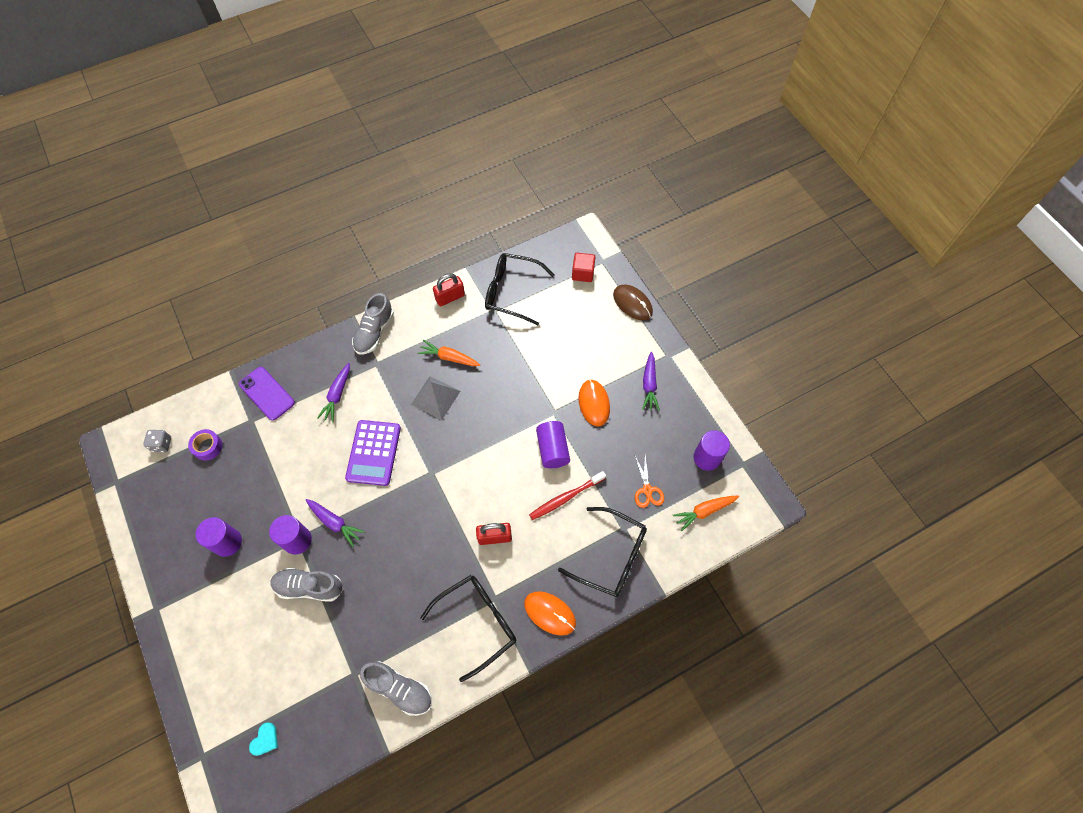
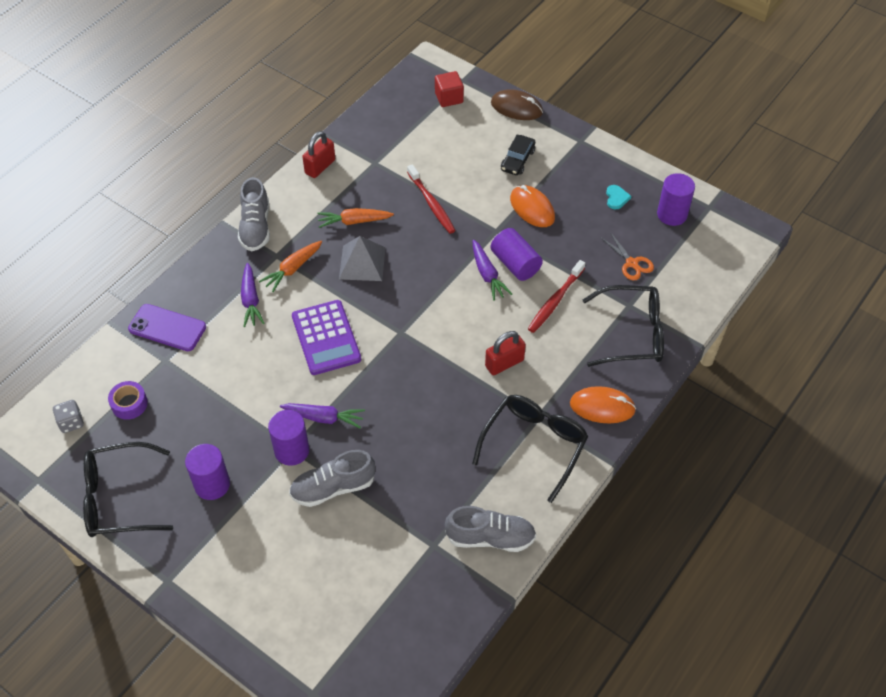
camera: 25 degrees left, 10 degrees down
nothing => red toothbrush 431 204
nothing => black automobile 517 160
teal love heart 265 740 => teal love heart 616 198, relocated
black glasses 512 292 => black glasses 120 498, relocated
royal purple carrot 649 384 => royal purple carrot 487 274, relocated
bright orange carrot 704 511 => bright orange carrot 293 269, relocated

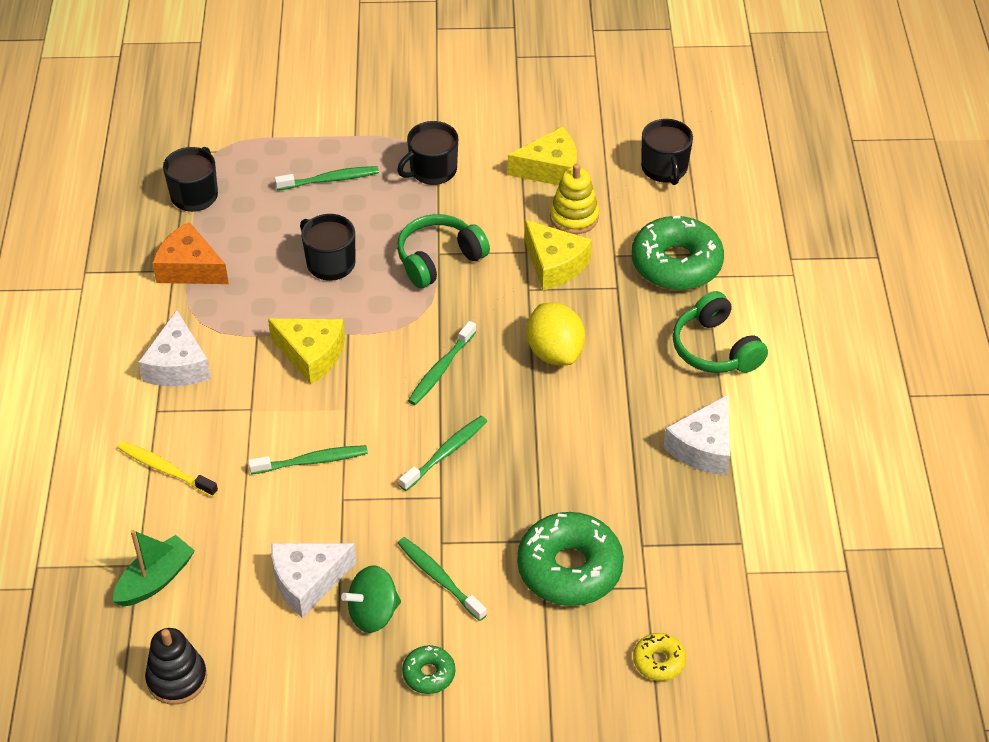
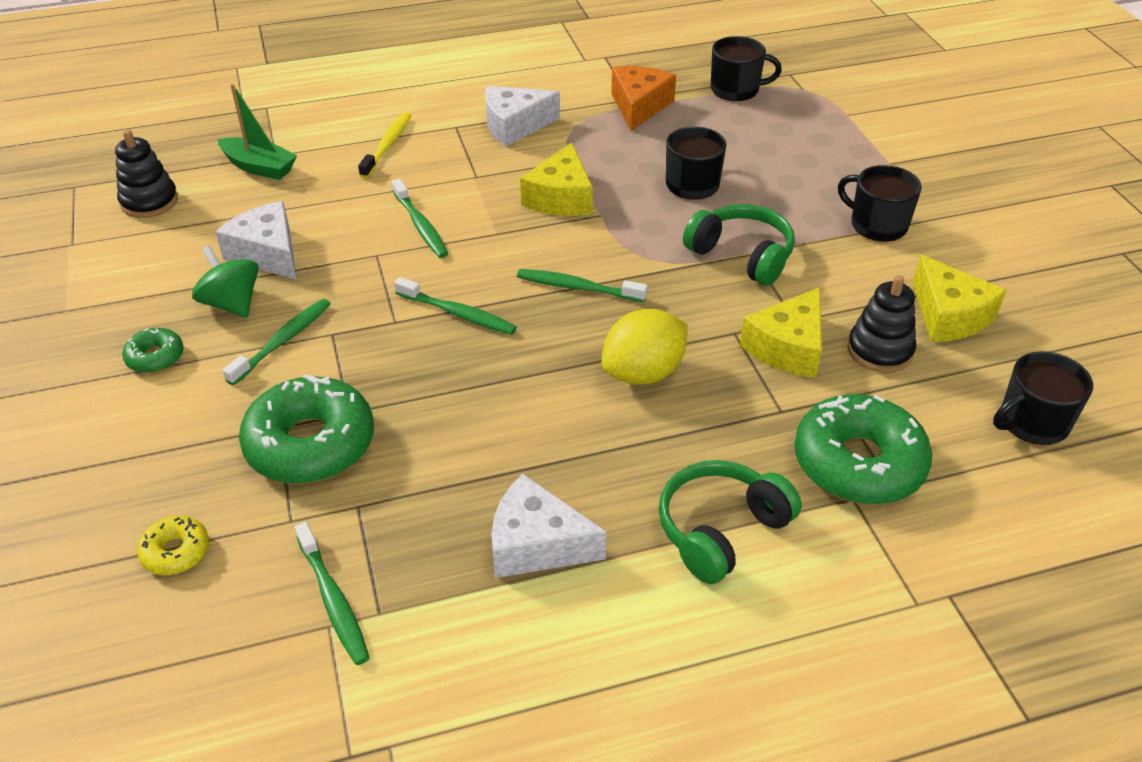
camera: 75 degrees right, 5 degrees down
emerald toothbrush 330 180 => emerald toothbrush 333 600, relocated
yellow stacking rings 574 217 => black stacking rings 880 350

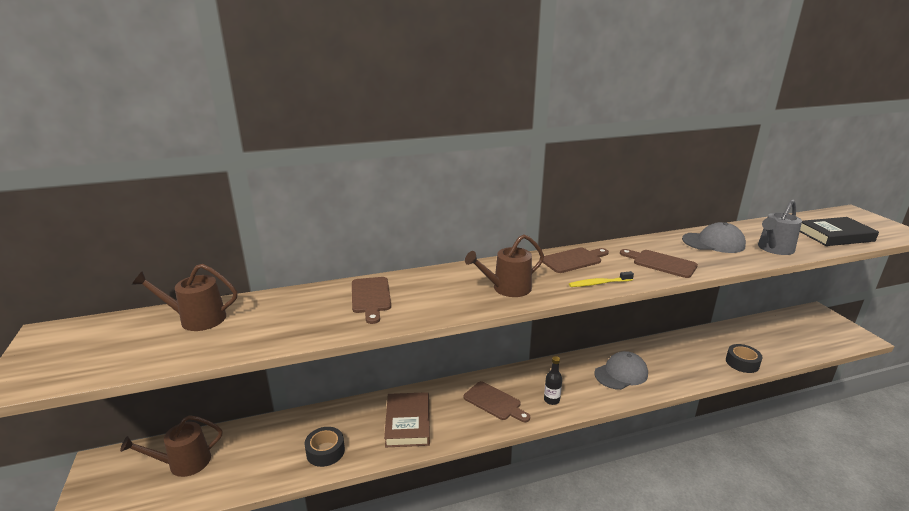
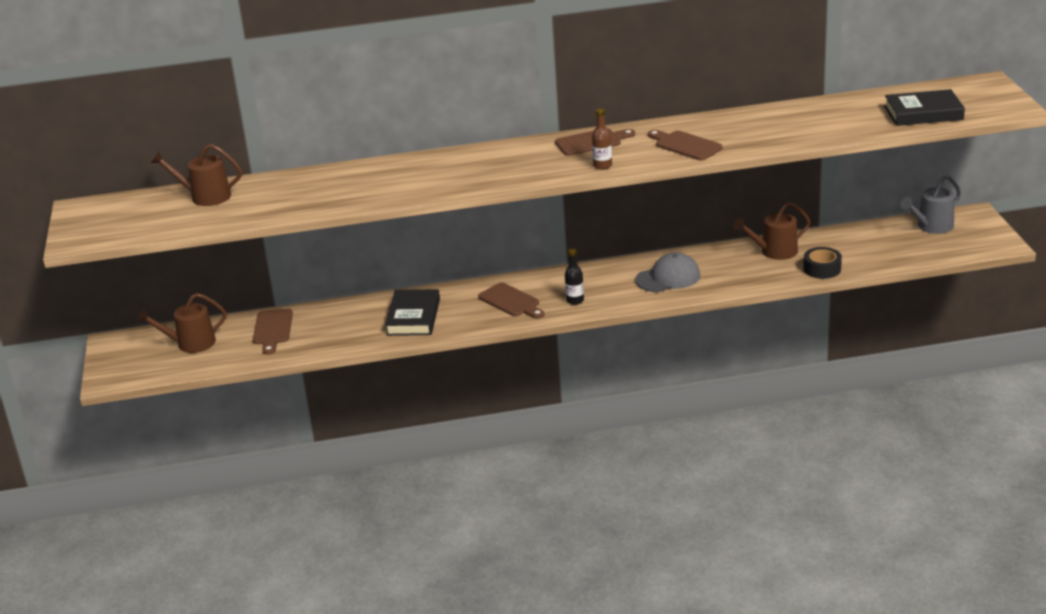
camera: 10 degrees right, 5 degrees up
black roll of tape 325 451 => nothing
ash-grey cap 713 242 => nothing
dark brown bread board 371 297 => dark brown bread board 272 329, relocated
dark brown watering can 507 288 => dark brown watering can 774 251, relocated
ash-grey watering can 774 249 => ash-grey watering can 932 226, relocated
yellow toothbrush 599 283 => dark brown flask 602 166
dark brown hardcover 408 423 => black hardcover 413 317

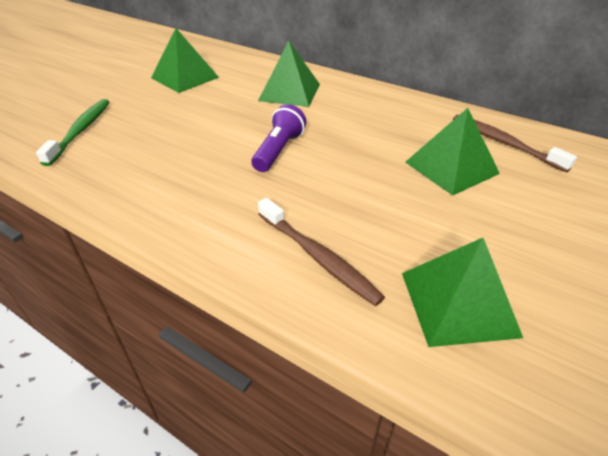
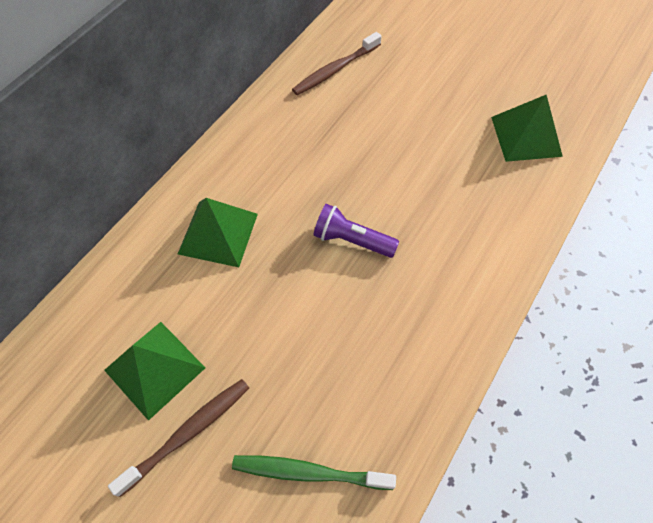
camera: 90 degrees left, 20 degrees up
emerald pyramid shape 451 167 => nothing
dark brown toothbrush 318 257 => dark brown toothbrush 188 433, relocated

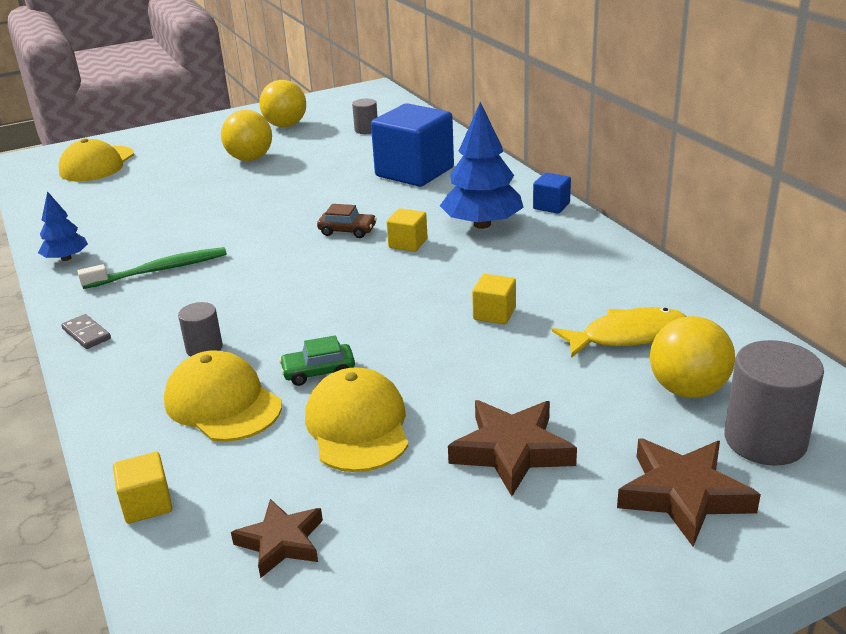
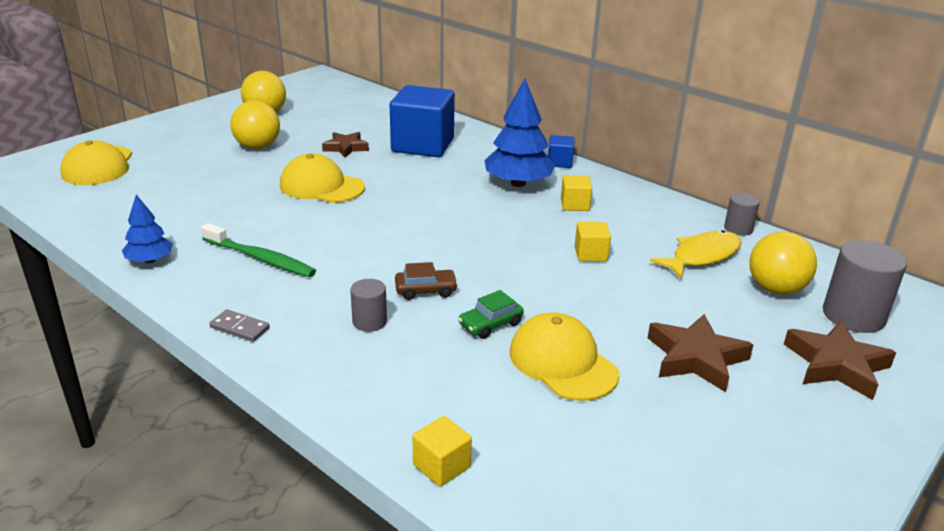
camera: 25 degrees left, 0 degrees up
yellow cap 223 403 => yellow cap 321 186, relocated
dark brown star 281 542 => dark brown star 346 148, relocated
dark brown automobile 347 231 => dark brown automobile 425 290, relocated
ash-grey cylinder 366 130 => ash-grey cylinder 738 229, relocated
yellow cube 408 243 => yellow cube 574 205, relocated
emerald toothbrush 160 270 => emerald toothbrush 260 258, 75 degrees clockwise

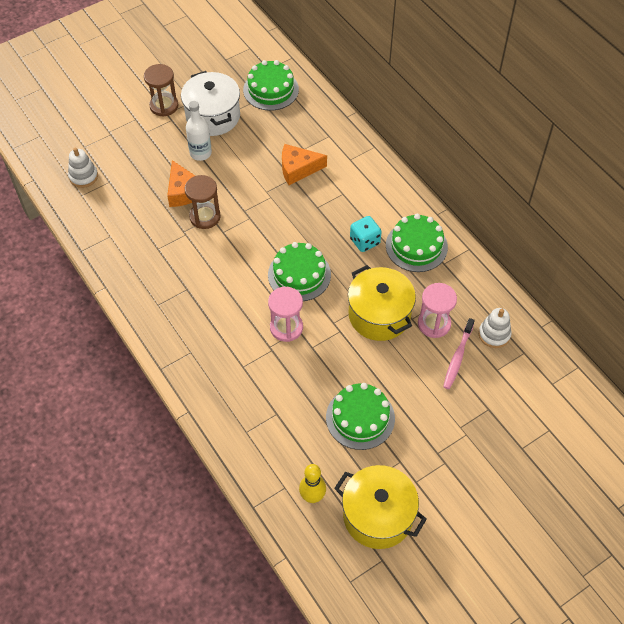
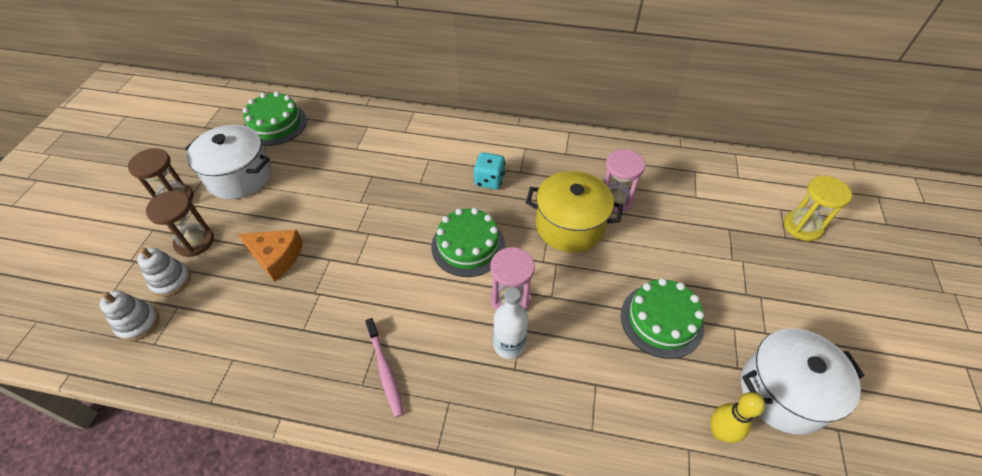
camera: 45 degrees left, 5 degrees down
bright orange piece of cheese 298 169 => nothing
emerald layer cake 416 246 => nothing
nothing => yellow sand timer 802 226
dark brown sand timer 205 217 => dark brown sand timer 194 242, relocated
white flask 200 153 => white flask 509 345, relocated
rose-pink toothbrush 457 357 => rose-pink toothbrush 385 370, relocated
white stacking rings 494 334 => white stacking rings 171 281, relocated
yellow stockpot 378 516 => white stockpot 783 392

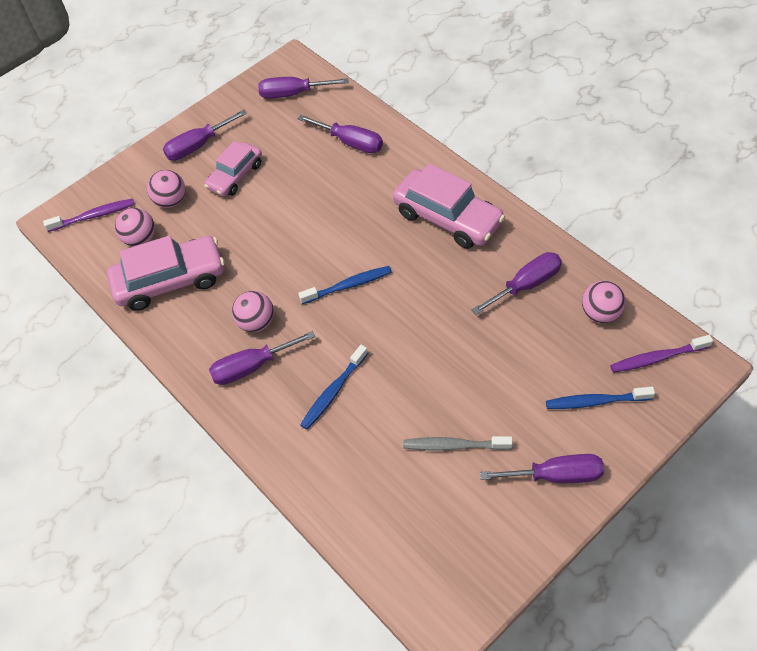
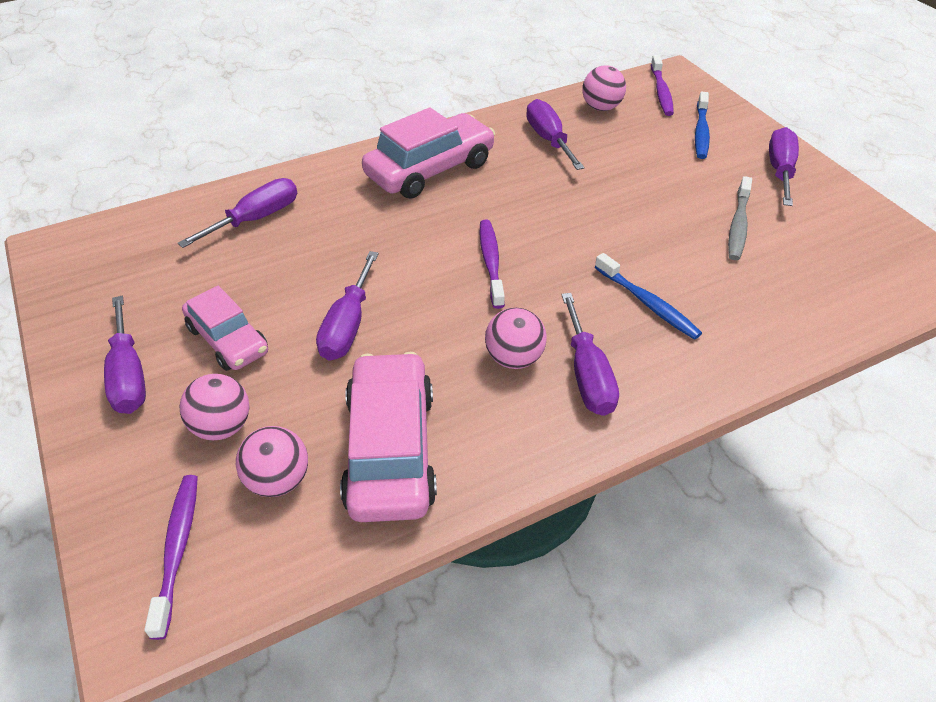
camera: 80 degrees left, 10 degrees down
royal purple hand screwdriver 293 94 => royal purple hand screwdriver 348 325, relocated
cobalt toothbrush 348 285 => royal purple toothbrush 491 262

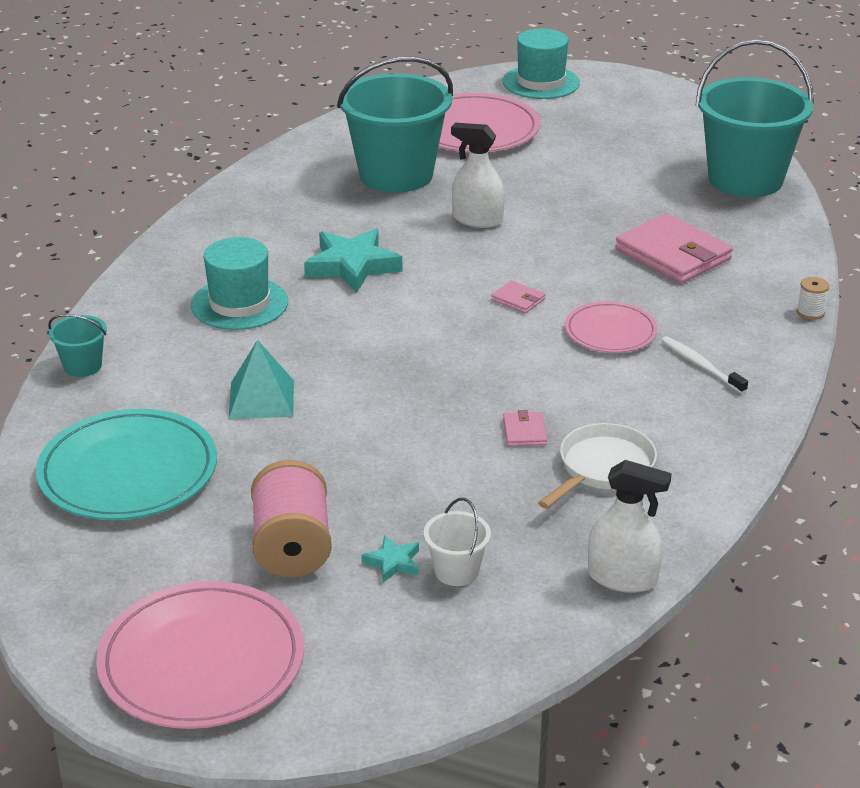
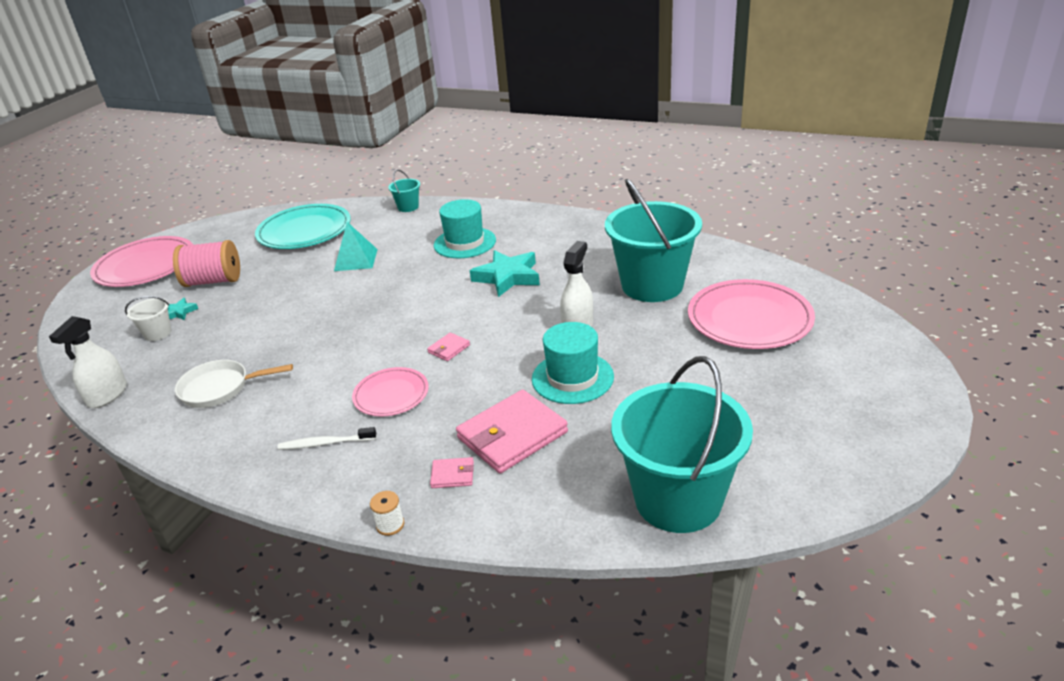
camera: 95 degrees right, 0 degrees up
teal tall hat 541 82 => teal tall hat 572 378, relocated
rose-pink card wallet 524 432 => rose-pink card wallet 452 475, relocated
white frying pan 602 468 => white frying pan 220 388, 135 degrees clockwise
white toothbrush 701 366 => white toothbrush 325 443, 150 degrees counterclockwise

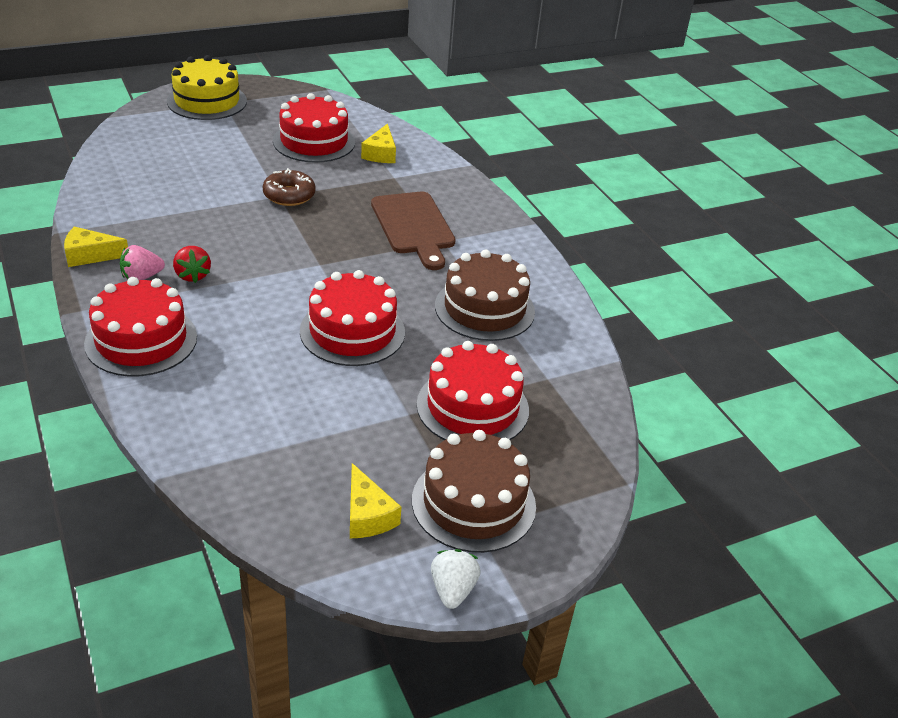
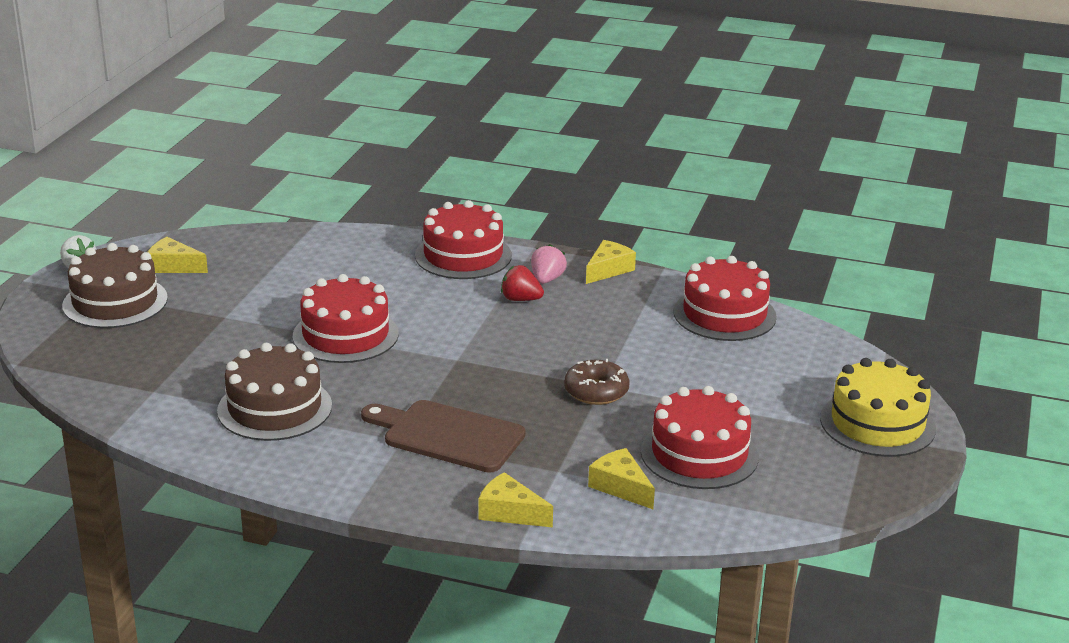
camera: 135 degrees right, 10 degrees down
nothing => yellow piece of cheese 510 512
red layer cake 472 407 => red layer cake 724 314, relocated

